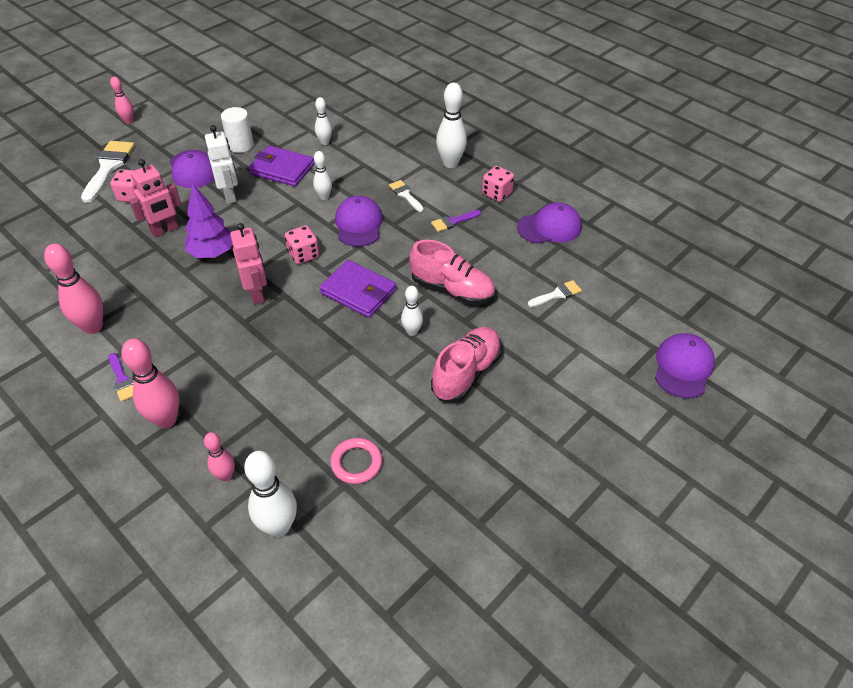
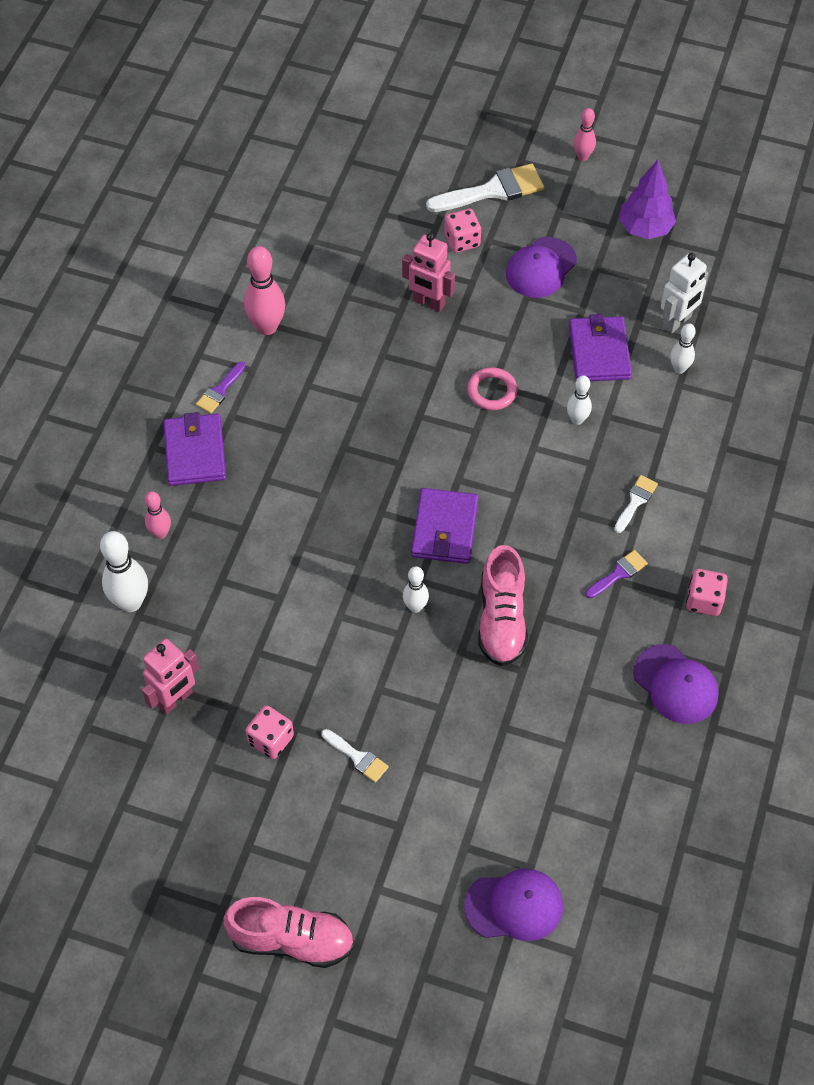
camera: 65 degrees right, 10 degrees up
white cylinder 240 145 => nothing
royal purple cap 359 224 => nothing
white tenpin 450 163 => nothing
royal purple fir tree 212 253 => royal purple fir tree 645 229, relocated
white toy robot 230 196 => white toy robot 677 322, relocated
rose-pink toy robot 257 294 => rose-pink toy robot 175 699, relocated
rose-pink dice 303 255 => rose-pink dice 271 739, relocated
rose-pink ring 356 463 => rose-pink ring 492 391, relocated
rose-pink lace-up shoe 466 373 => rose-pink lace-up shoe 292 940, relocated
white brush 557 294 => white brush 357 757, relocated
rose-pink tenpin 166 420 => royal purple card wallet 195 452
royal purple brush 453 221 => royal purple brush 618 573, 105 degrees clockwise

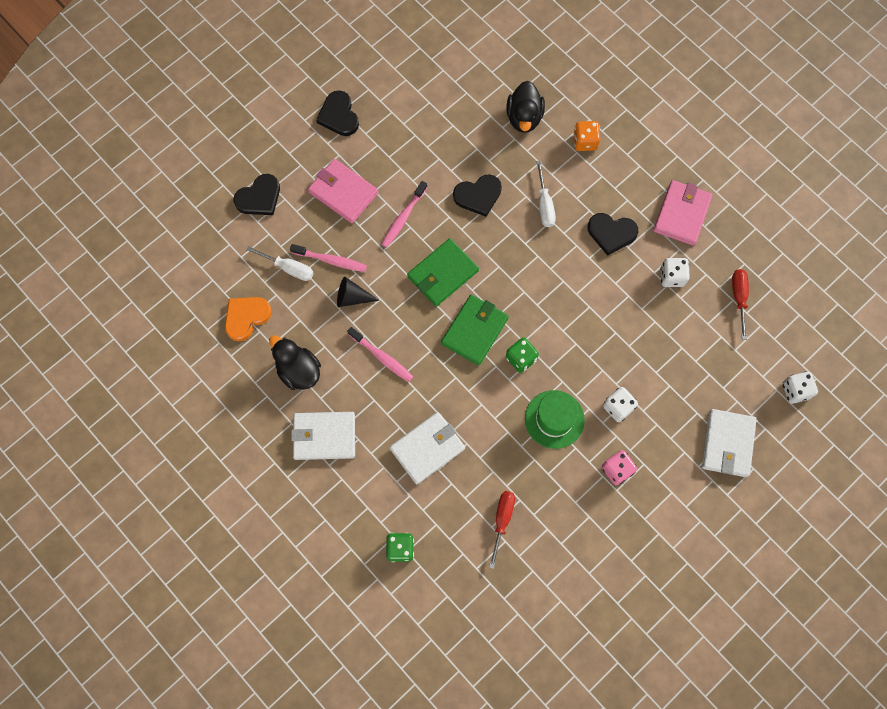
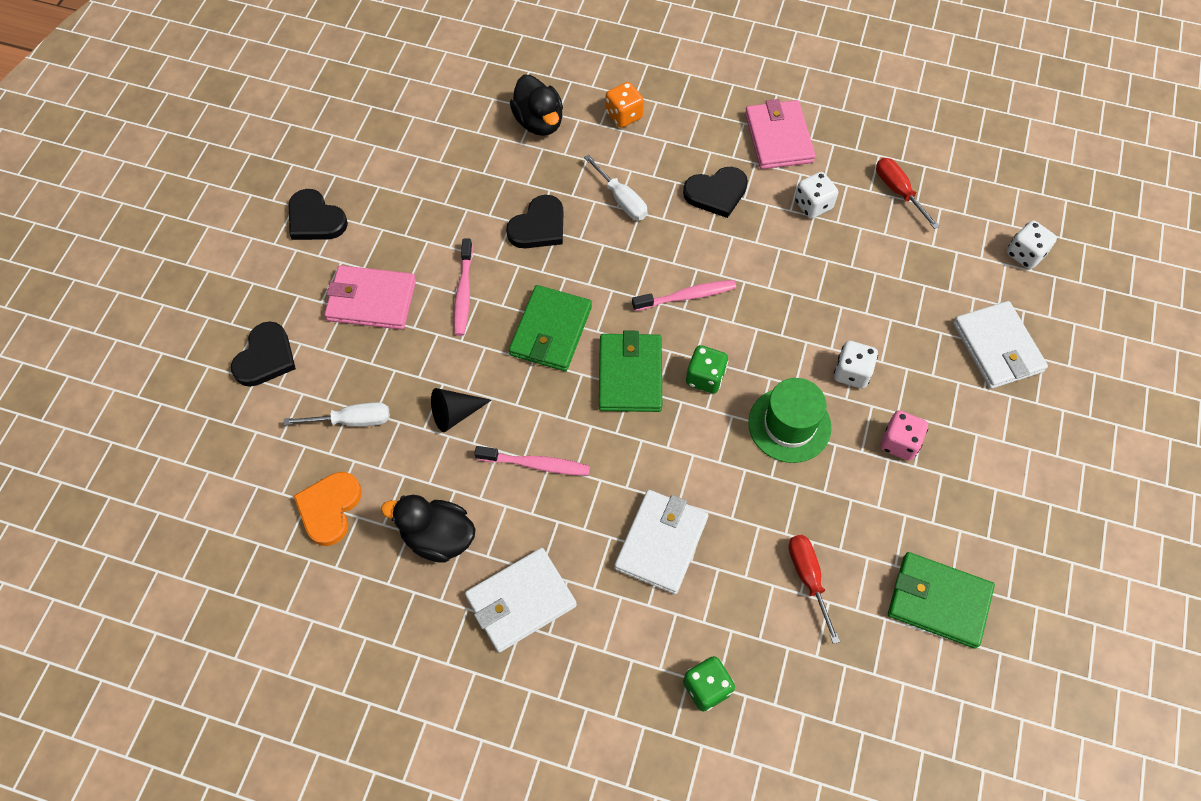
camera: 30 degrees left, 10 degrees down
nothing => emerald card wallet 938 601
rose-pink toothbrush 331 260 => rose-pink toothbrush 687 296, relocated

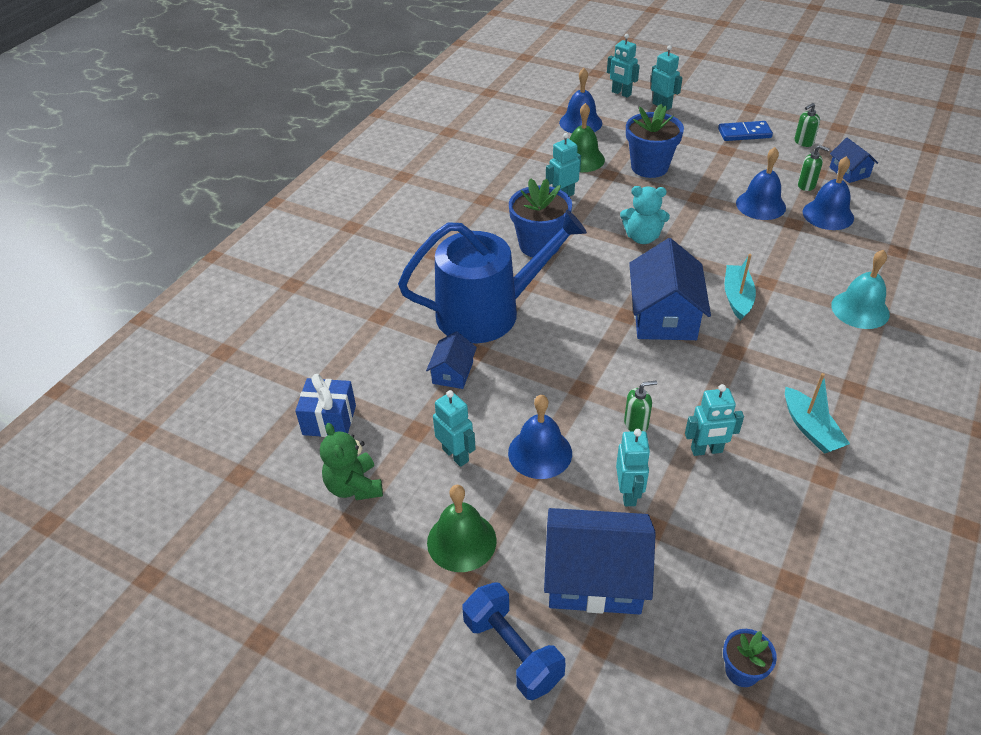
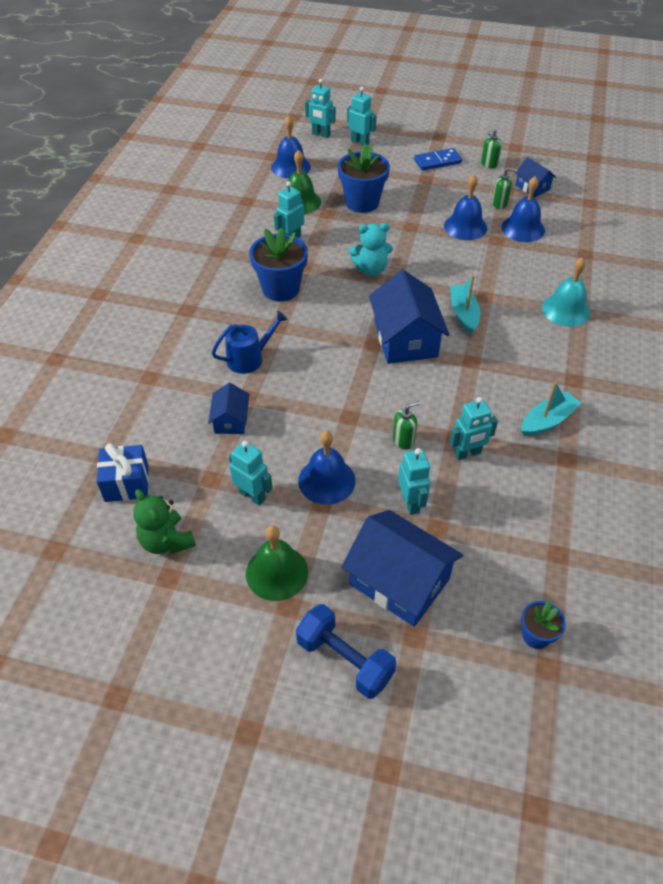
camera: 15 degrees left, 5 degrees up
cobalt house 595 577 => cobalt house 399 581, 45 degrees clockwise
teal toy boat 810 429 => teal toy boat 547 420, 90 degrees counterclockwise
cobalt watering can 488 312 => cobalt watering can 249 358, x0.48

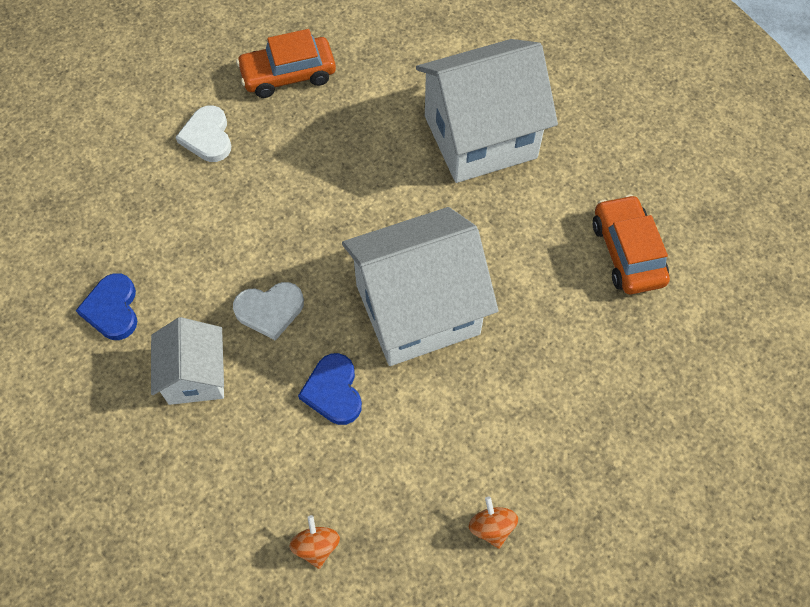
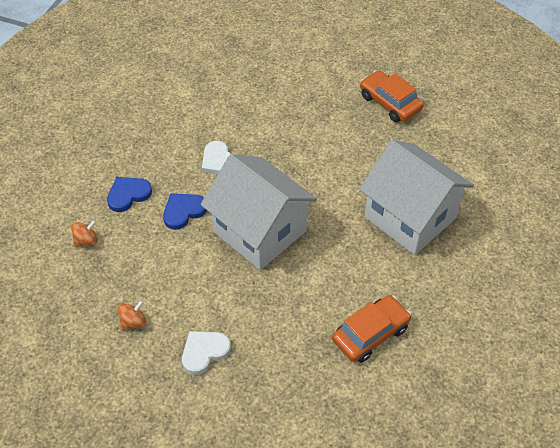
camera: 65 degrees right, 10 degrees down
white house 195 376 => nothing
cobalt love heart 112 309 => cobalt love heart 128 195, relocated
white love heart 207 137 => white love heart 204 352, relocated

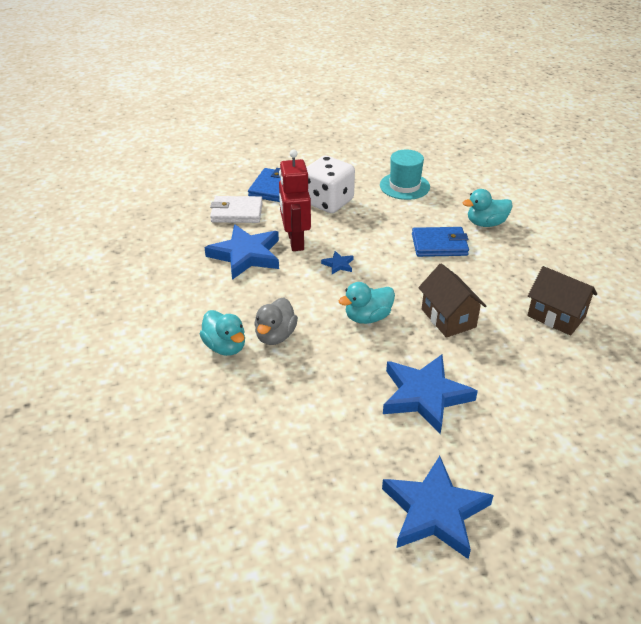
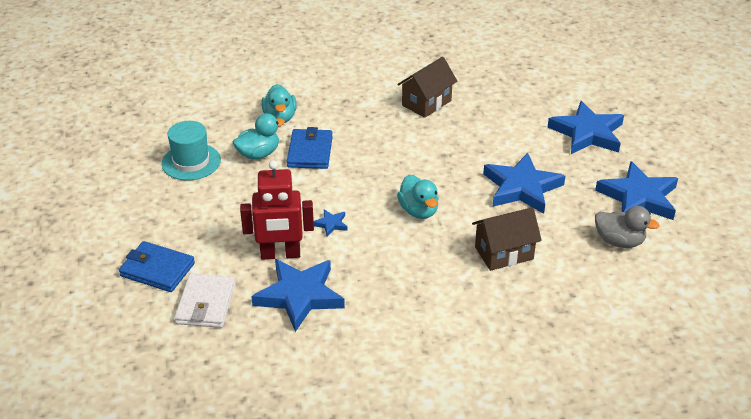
camera: 85 degrees left, 0 degrees up
white dice 328 202 => nothing
nothing => cobalt star 587 133
teal duck 225 347 => teal duck 258 154, relocated
ash-grey duck 275 336 => ash-grey duck 619 241, relocated
dark brown house 448 318 => dark brown house 504 253, relocated

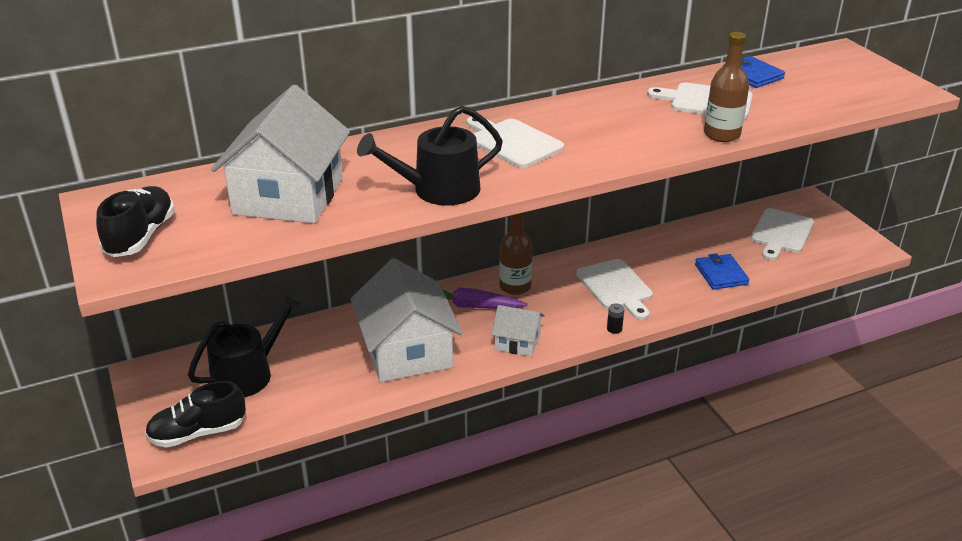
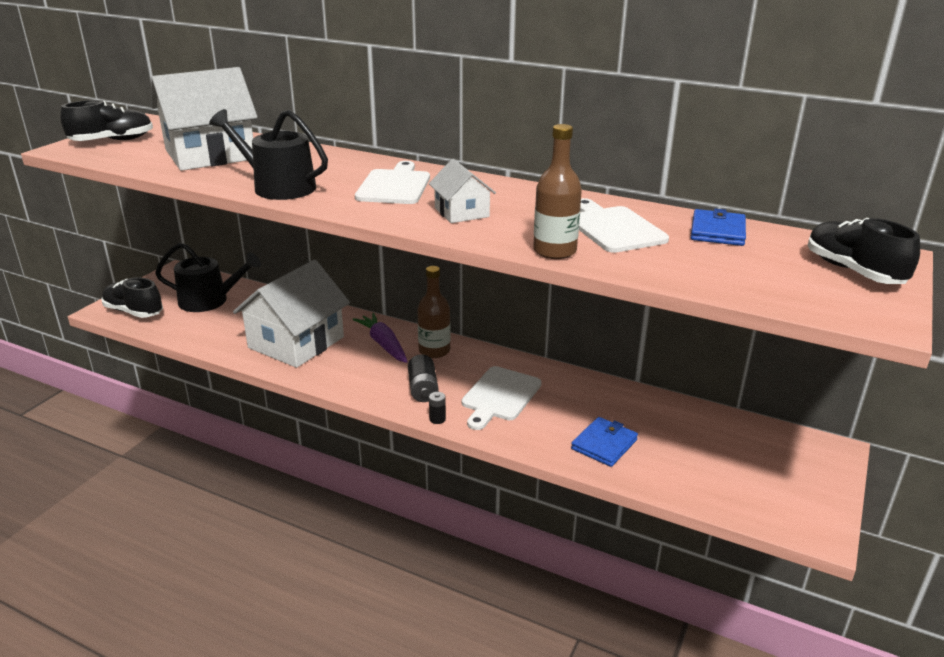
camera: 50 degrees right, 5 degrees down
white bread board 781 233 => nothing
nothing => black battery 423 389
nothing => black lace-up shoe 853 271
white house 517 342 => white house 461 212, relocated

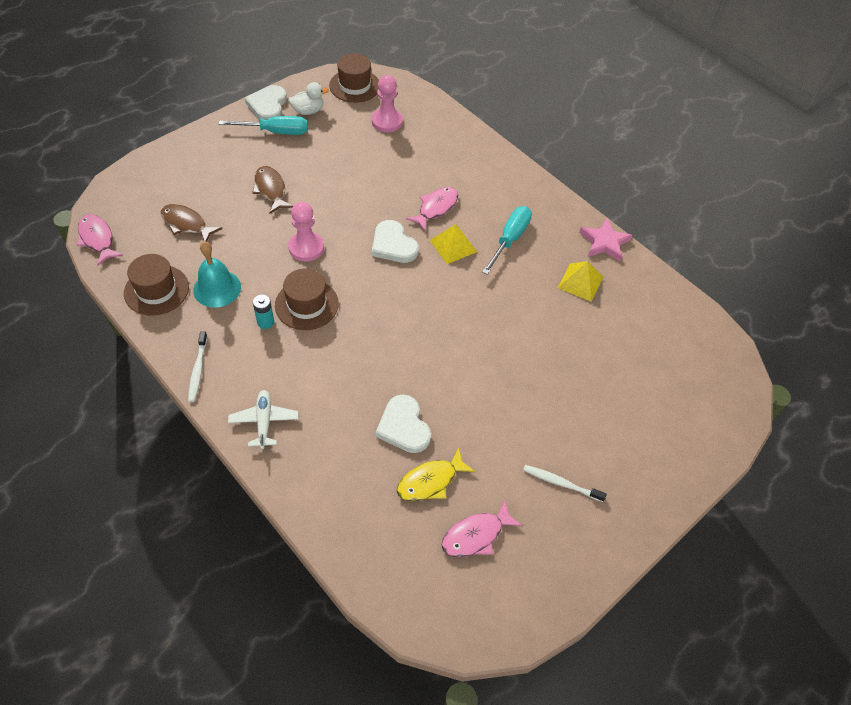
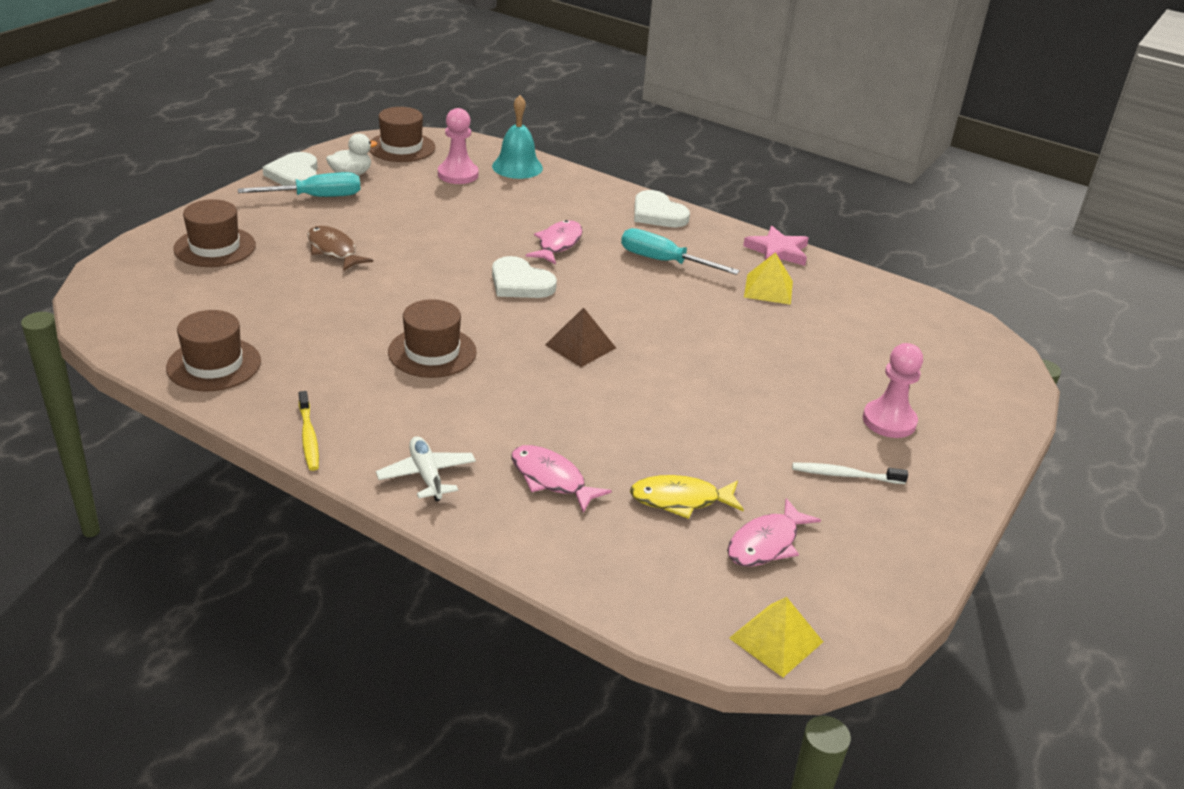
camera: 15 degrees left, 20 degrees down
dark brown toy fish 186 224 => nothing
teal battery 265 322 => nothing
nothing => dark brown tall hat 215 247
nothing => dark brown pyramid shape 580 346
rose-pink toy fish 97 239 => rose-pink toy fish 551 479, relocated
teal bell 217 288 => teal bell 517 167, relocated
rose-pink game pawn 306 247 => rose-pink game pawn 889 421, relocated
white love heart 403 426 => white love heart 657 214, relocated
yellow pyramid shape 453 245 => yellow pyramid shape 776 639, relocated
white toothbrush 198 370 => yellow toothbrush 308 437
yellow toy fish 430 481 => yellow toy fish 680 500, 45 degrees clockwise
teal hand screwdriver 509 239 => teal hand screwdriver 663 261, 75 degrees counterclockwise

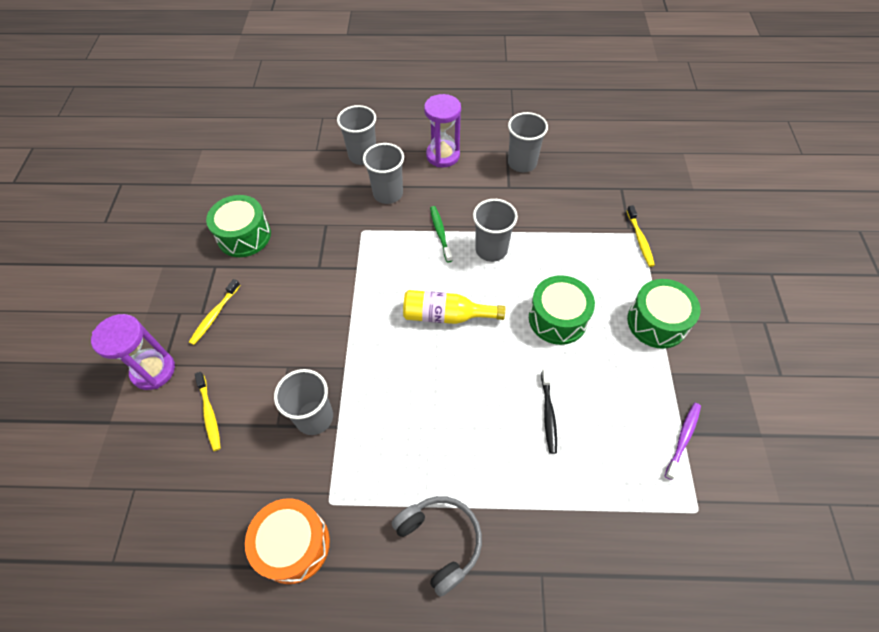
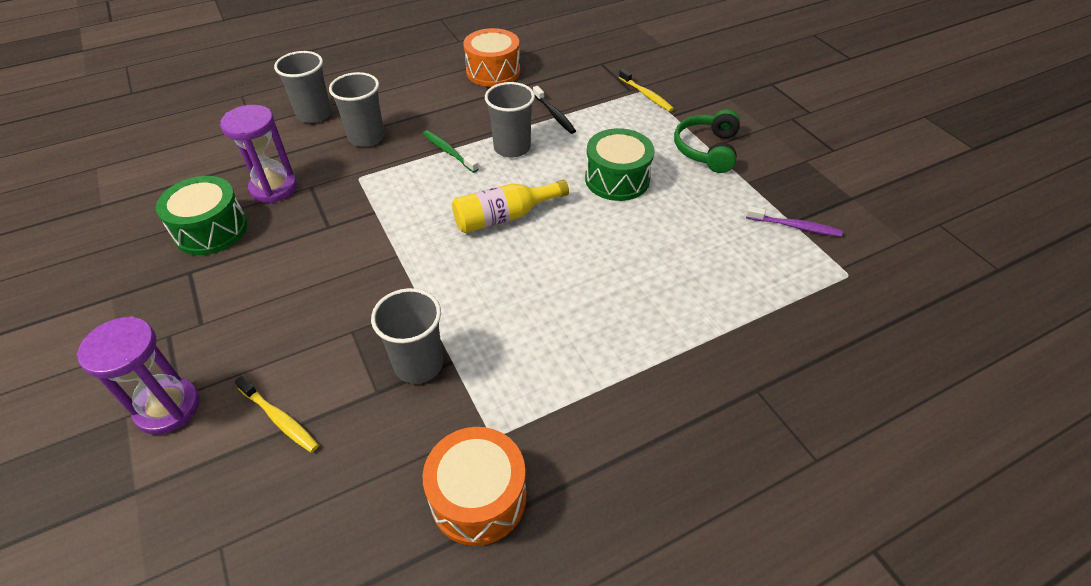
camera: 30 degrees left, 10 degrees down
yellow toothbrush 215 315 => nothing
ash-grey over-ear headphones 440 541 => nothing
royal purple sand timer 443 155 => royal purple sand timer 274 188, relocated
black toothbrush 548 414 => black toothbrush 554 114, relocated
ash-grey beaker 522 163 => bright orange toy drum 493 71
emerald toy drum 657 322 => emerald over-ear headphones 707 150
royal purple toothbrush 683 439 => royal purple toothbrush 795 226, 105 degrees clockwise

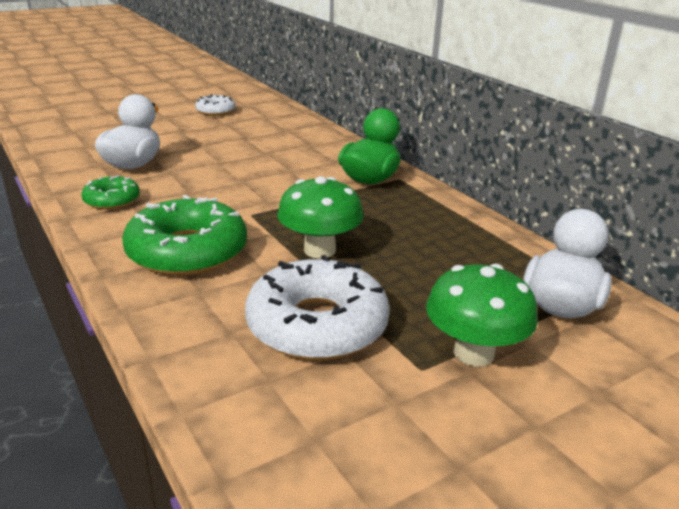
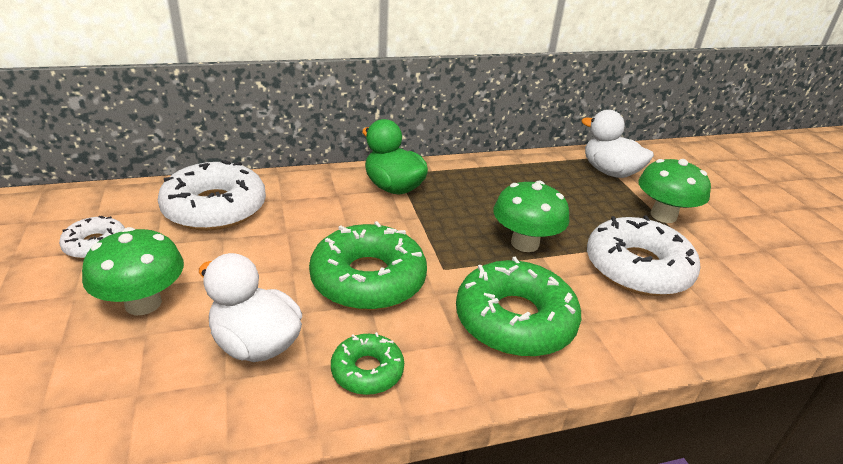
camera: 75 degrees left, 5 degrees up
nothing => emerald toadstool 143 303
nothing => white glazed donut 215 208
nothing => emerald glazed donut 368 279

